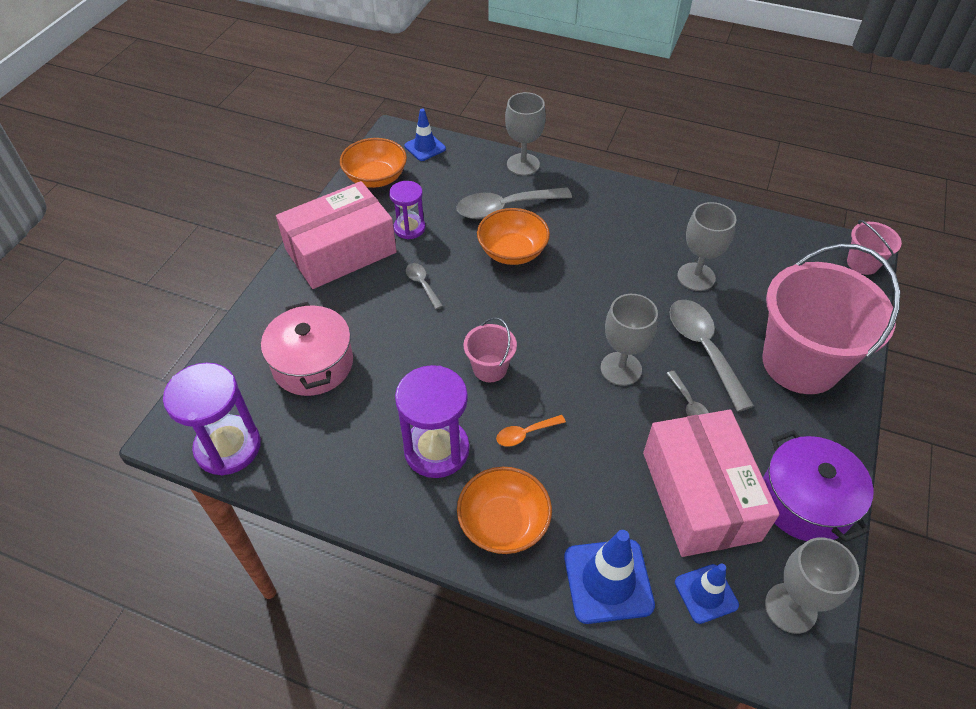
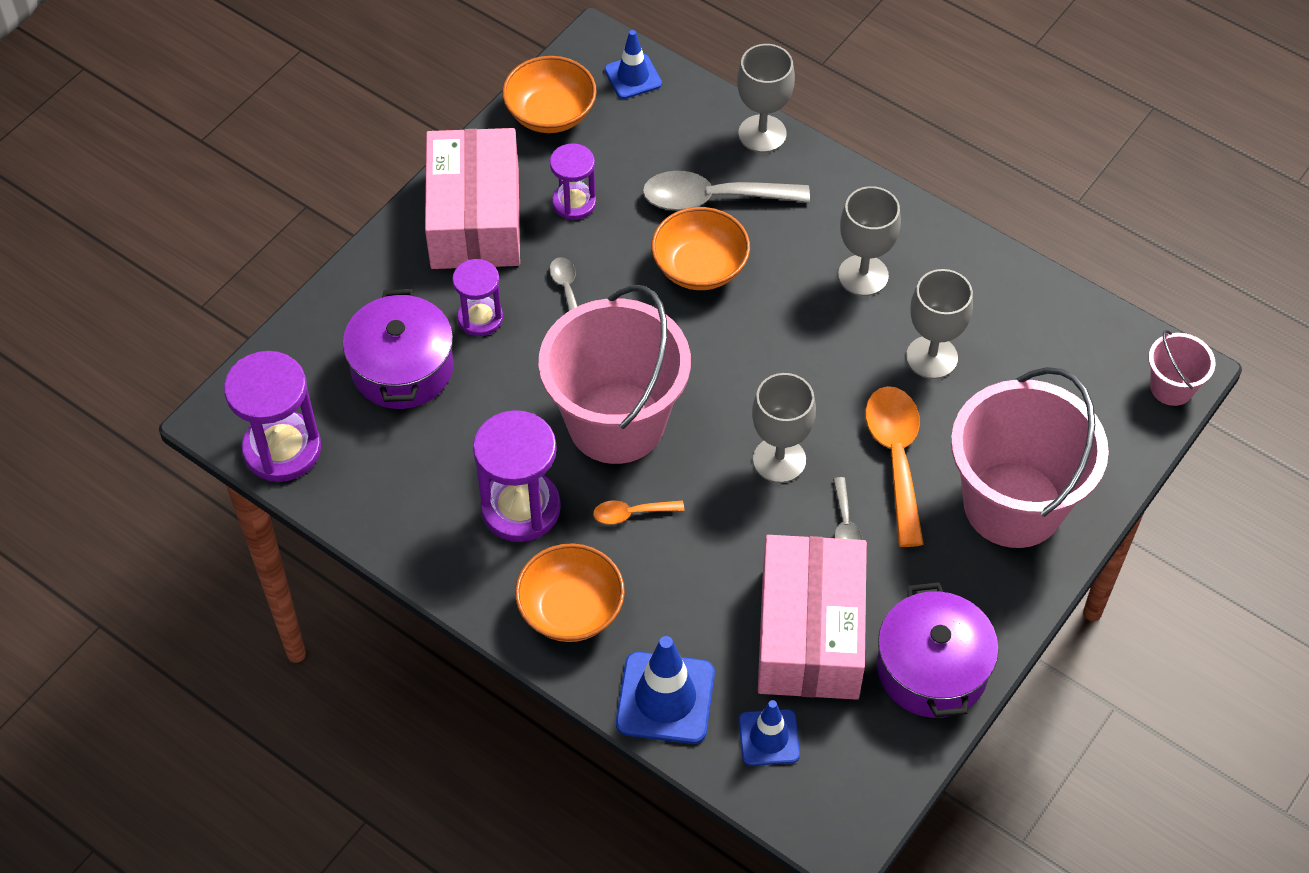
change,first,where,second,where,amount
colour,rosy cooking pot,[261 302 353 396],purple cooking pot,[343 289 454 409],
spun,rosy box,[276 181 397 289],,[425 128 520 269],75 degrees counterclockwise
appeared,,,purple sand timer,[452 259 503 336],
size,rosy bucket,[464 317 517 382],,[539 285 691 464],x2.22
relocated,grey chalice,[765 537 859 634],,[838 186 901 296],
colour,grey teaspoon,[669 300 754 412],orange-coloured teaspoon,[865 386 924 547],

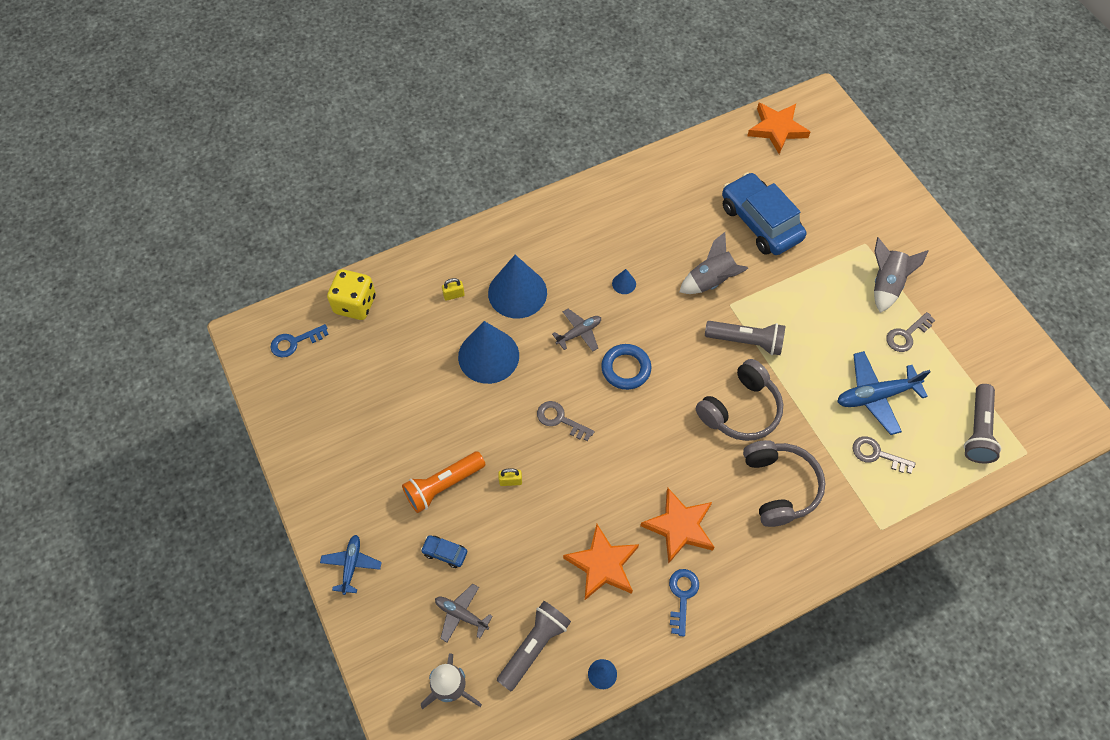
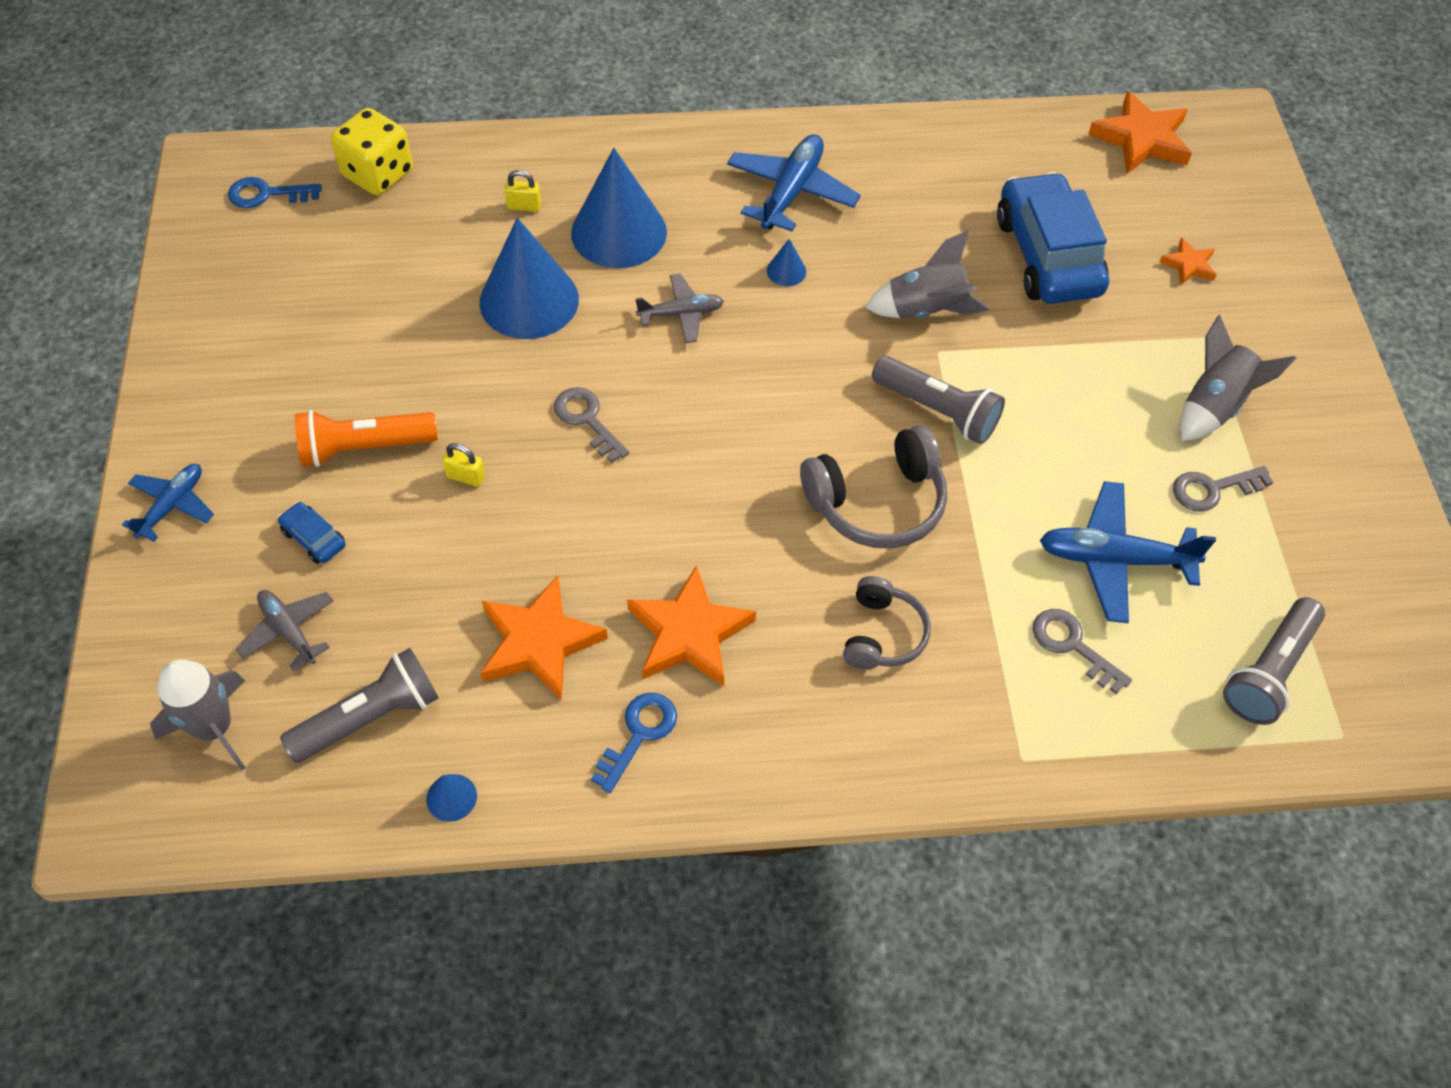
change,first,where,second,where,amount
appeared,,,blue plane,[727 134 861 231],
size,grey headset,[743 440 825 527],,[843 576 931 669],x0.63
appeared,,,orange-coloured star,[1160 238 1217 285],
missing,blue ring,[601 344 651 390],,,

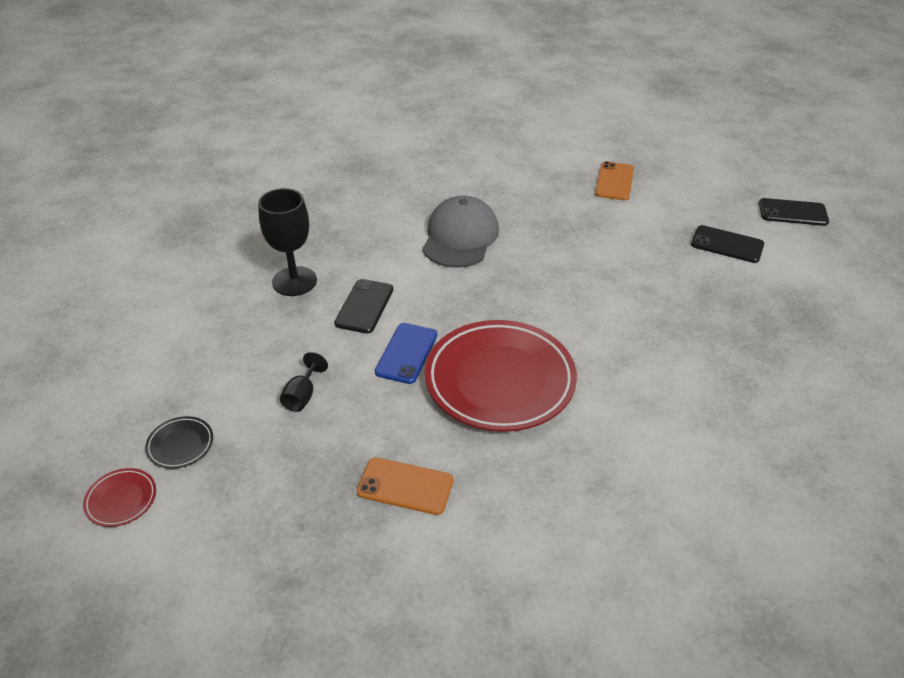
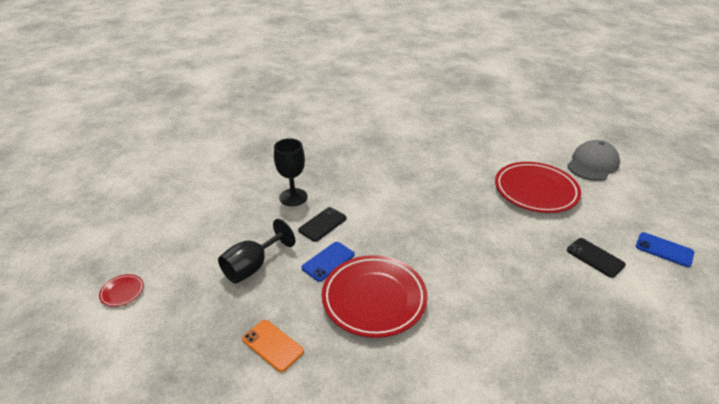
change,first,where,second,where,amount
size,jet-black chalice,[280 352 328 412],,[218 219 295 284],x1.90
exchanged,orange-coloured mobile phone,[595 161 634 200],scarlet plate,[495 162 581 213],
relocated,grey baseball cap,[422 195 499 268],,[567 140 620 181],
colour,jet-black mobile phone,[759 198 829 226],blue mobile phone,[636 232 694 267],
missing,jet-black plate,[145 416 213 469],,,

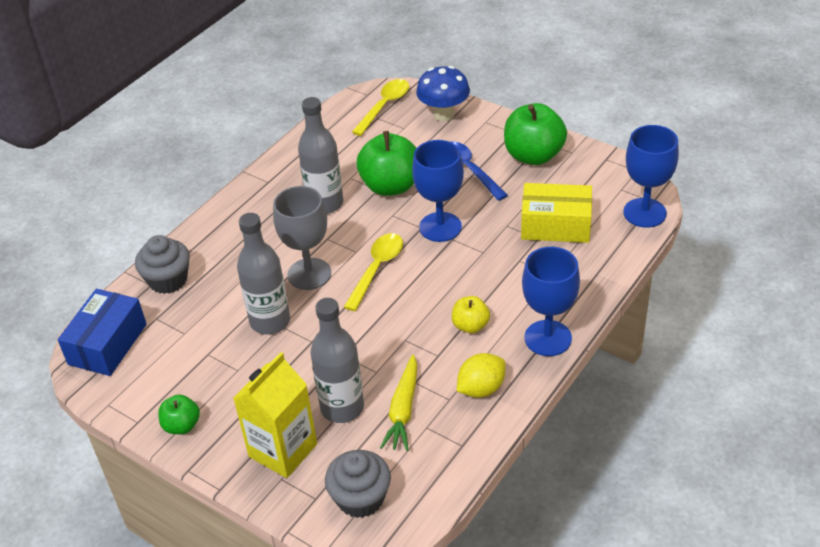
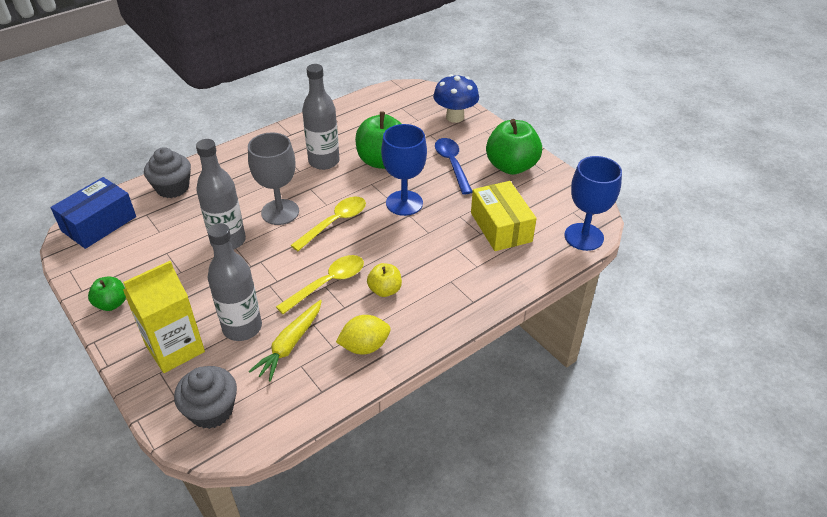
change,first,where,second,where,amount
relocated,golden teaspoon,[352 79 409 136],,[276 255 364 314],
spun,golden box,[521 183 592 243],,[471 181 537 251],45 degrees clockwise
missing,blue chalice,[522 247 580 356],,,

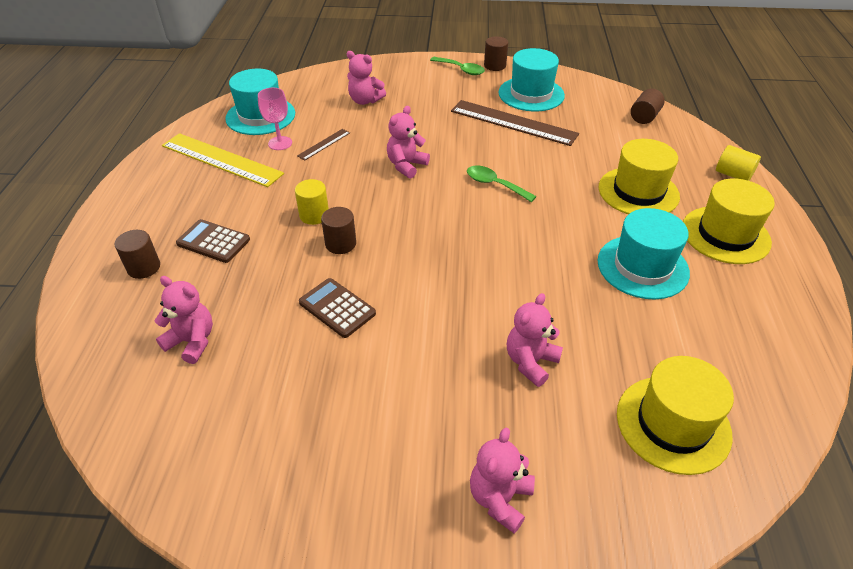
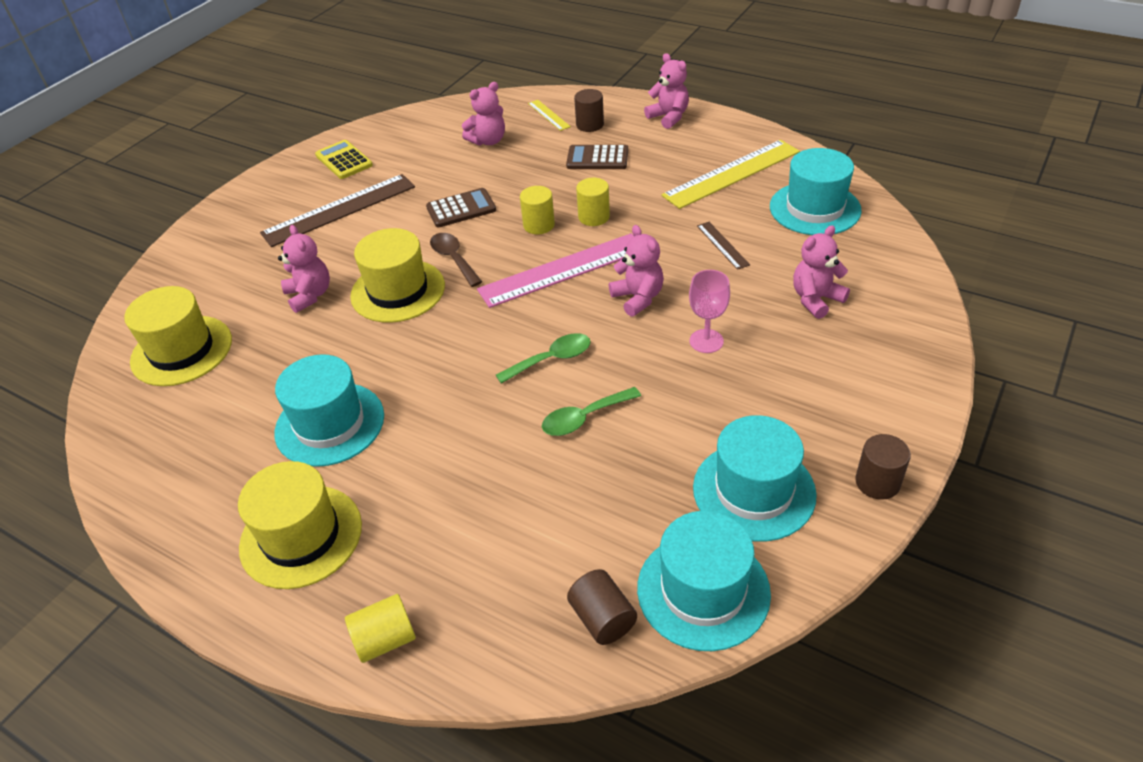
change,first,where,second,where,amount
relocated,dark brown straightedge,[451 100 579 146],,[260 174 415 247],
appeared,,,golden adding machine,[315 140 373 179],
relocated,golden tall hat,[599 139 680 214],,[350 228 445 323],
appeared,,,dark brown teaspoon,[430 233 482 287],
appeared,,,rosy straightedge,[477 233 634 308],
colour,dark brown cylinder,[321 207 356 254],golden cylinder,[520 186 555 234],
appeared,,,golden straightedge,[528 100 571 131],
relocated,emerald teaspoon,[430 57 485 75],,[542 387 641 436],
spun,dark brown adding machine,[176 219 250 263],,[566 145 628 169],135 degrees counterclockwise
appeared,,,teal tall hat,[637 511 771 651],
relocated,rosy teddy,[470 428 535 533],,[644 53 689 129],
relocated,rosy chalice,[258 88 292 150],,[689 270 730 353],

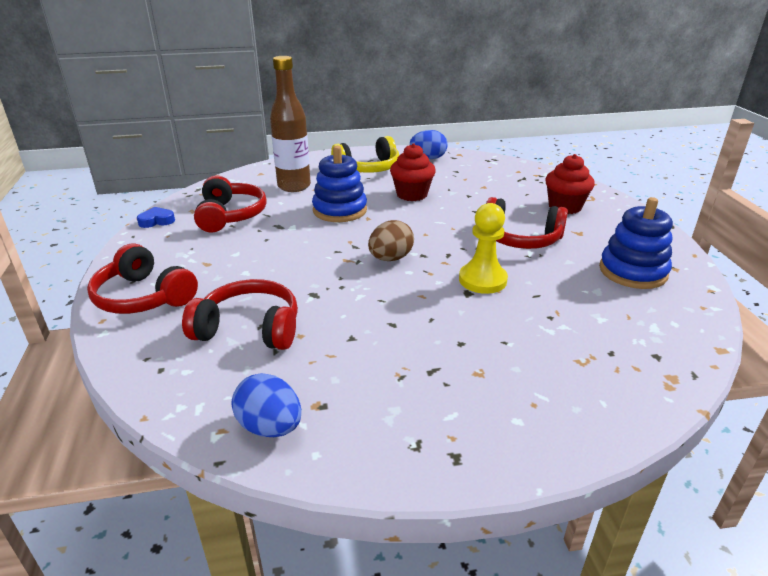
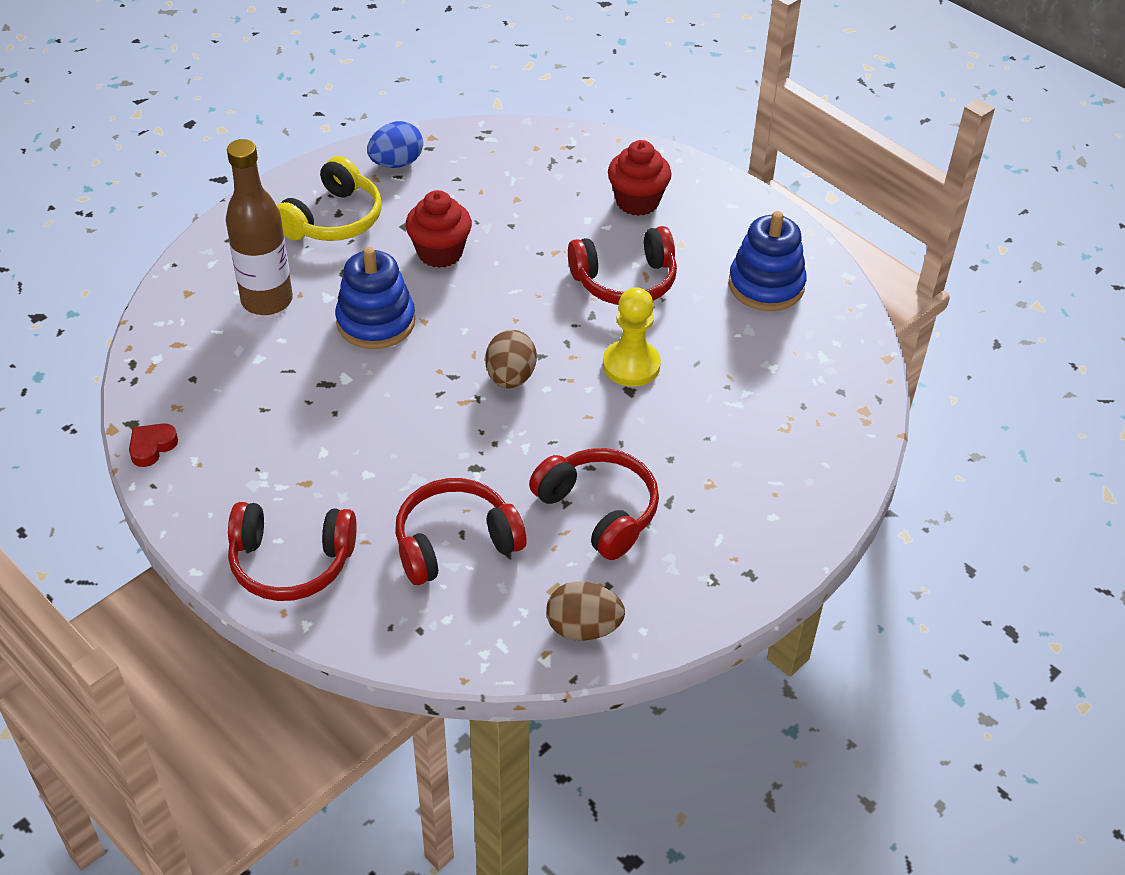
change,first,where,second,where,amount
colour,blue heart,[137 207 175 228],scarlet heart,[129 424 178 467],
relocated,scarlet headset,[194 175 267 233],,[529 448 659 560],
colour,blue egg shape,[232 373 301 437],dark brown egg shape,[546 581 625 641],

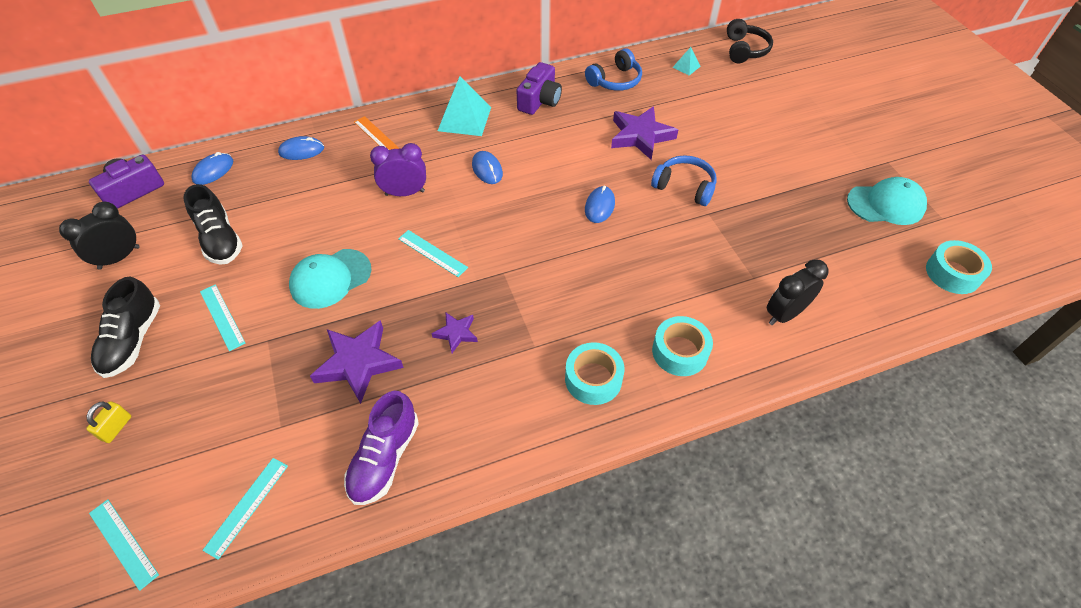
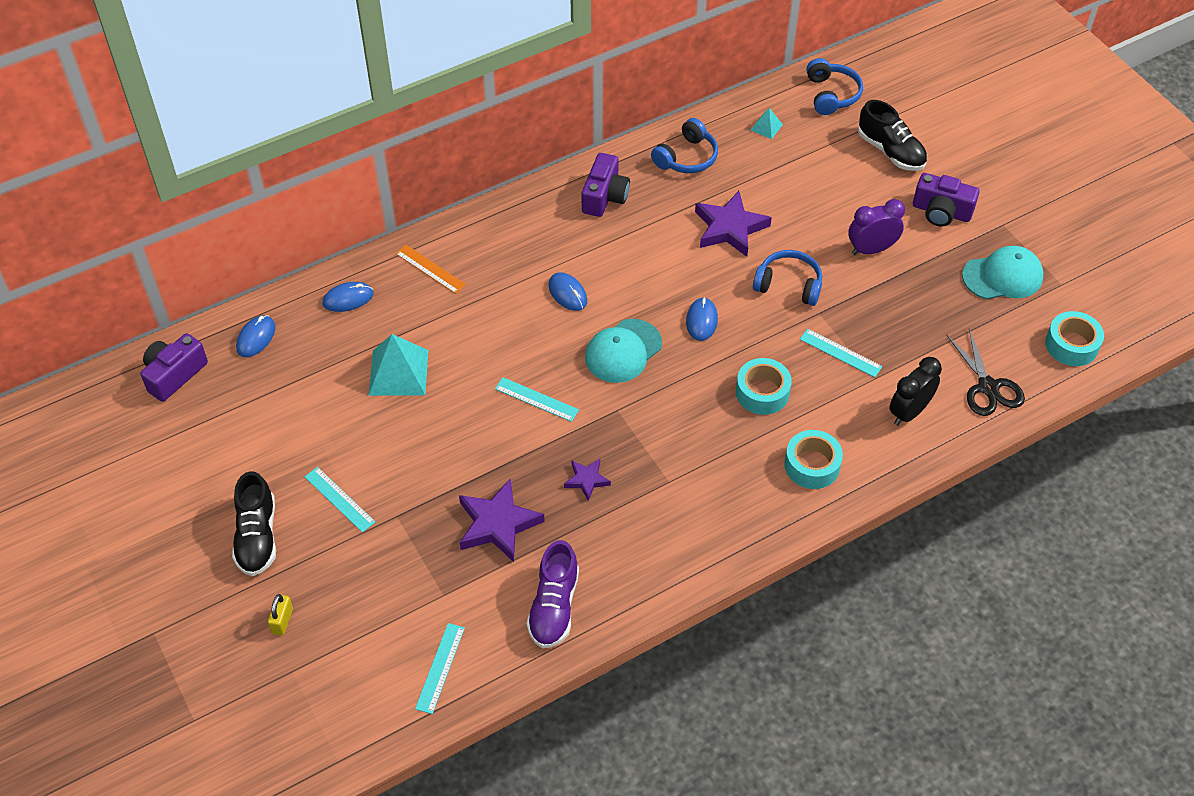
change,first,where,second,where,amount
relocated,teal solid pyramid,[438 76 491 136],,[369 334 428 396],
relocated,teal baseball cap,[289 249 371 309],,[585 319 662 383],
relocated,teal sticky tape,[565 342 624 405],,[736 358 792 415],
relocated,teal straightedge,[89 499 159 591],,[800 329 883 377],
colour,jet-black headset,[727 19 773 63],blue headset,[806 58 863 115],
relocated,purple bedside clock,[370 143 426 196],,[848 199 905 255],
relocated,jet-black shoe,[183 184 243 265],,[858 100 927 171],
appeared,,,purple compact camera,[913 173 980 227],
appeared,,,jet-black shears,[946 329 1025 416],
missing,jet-black bedside clock,[59 202 140 270],,,

